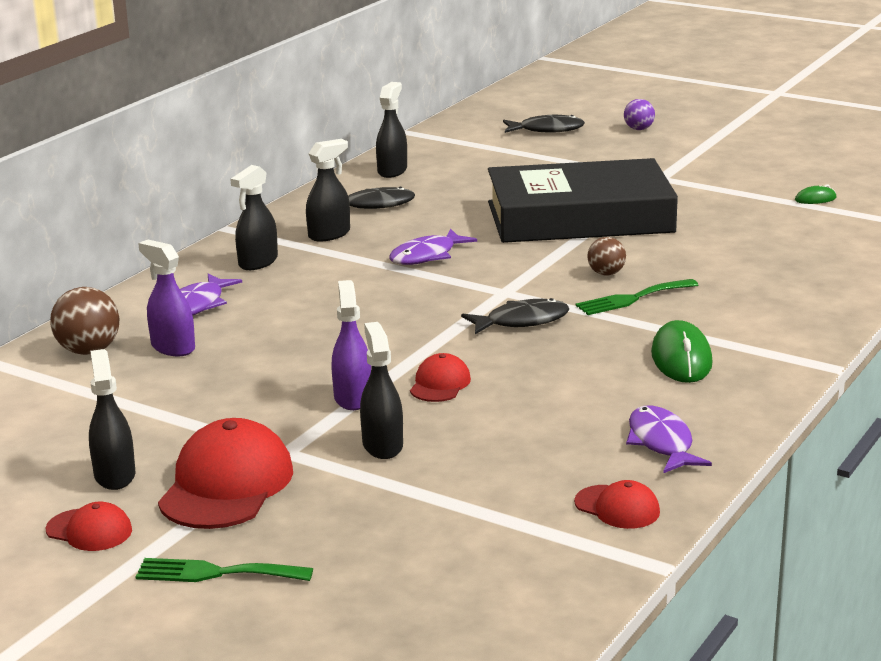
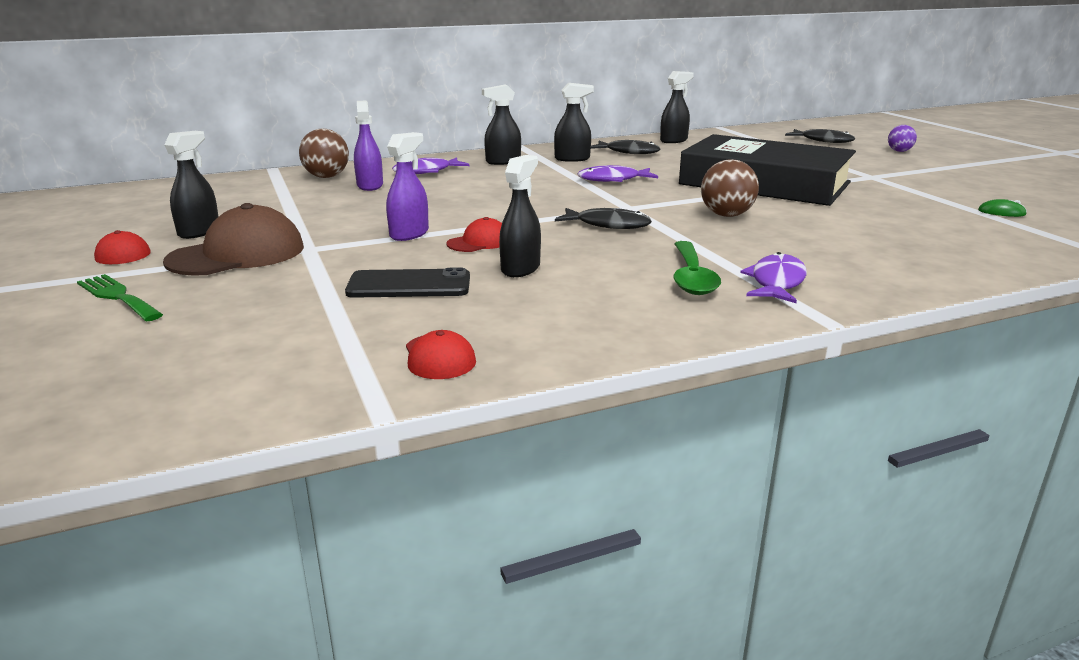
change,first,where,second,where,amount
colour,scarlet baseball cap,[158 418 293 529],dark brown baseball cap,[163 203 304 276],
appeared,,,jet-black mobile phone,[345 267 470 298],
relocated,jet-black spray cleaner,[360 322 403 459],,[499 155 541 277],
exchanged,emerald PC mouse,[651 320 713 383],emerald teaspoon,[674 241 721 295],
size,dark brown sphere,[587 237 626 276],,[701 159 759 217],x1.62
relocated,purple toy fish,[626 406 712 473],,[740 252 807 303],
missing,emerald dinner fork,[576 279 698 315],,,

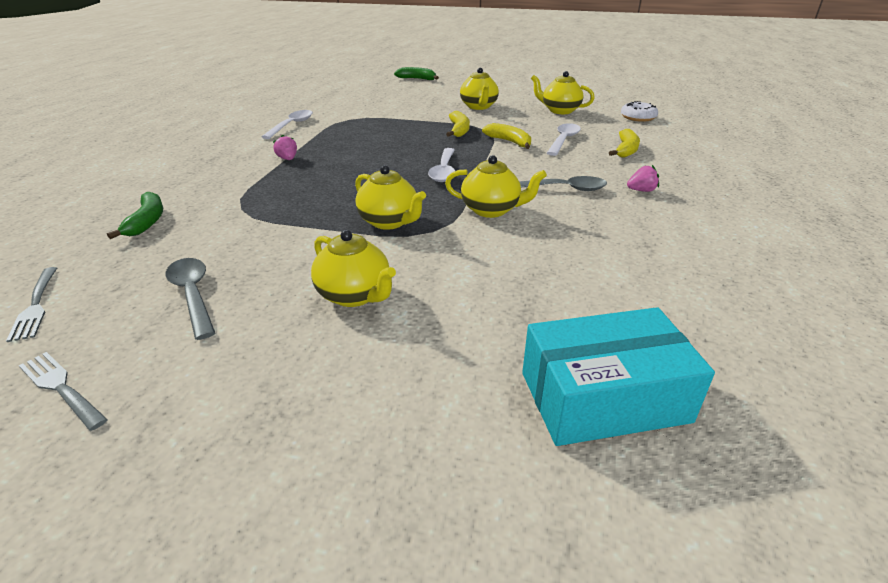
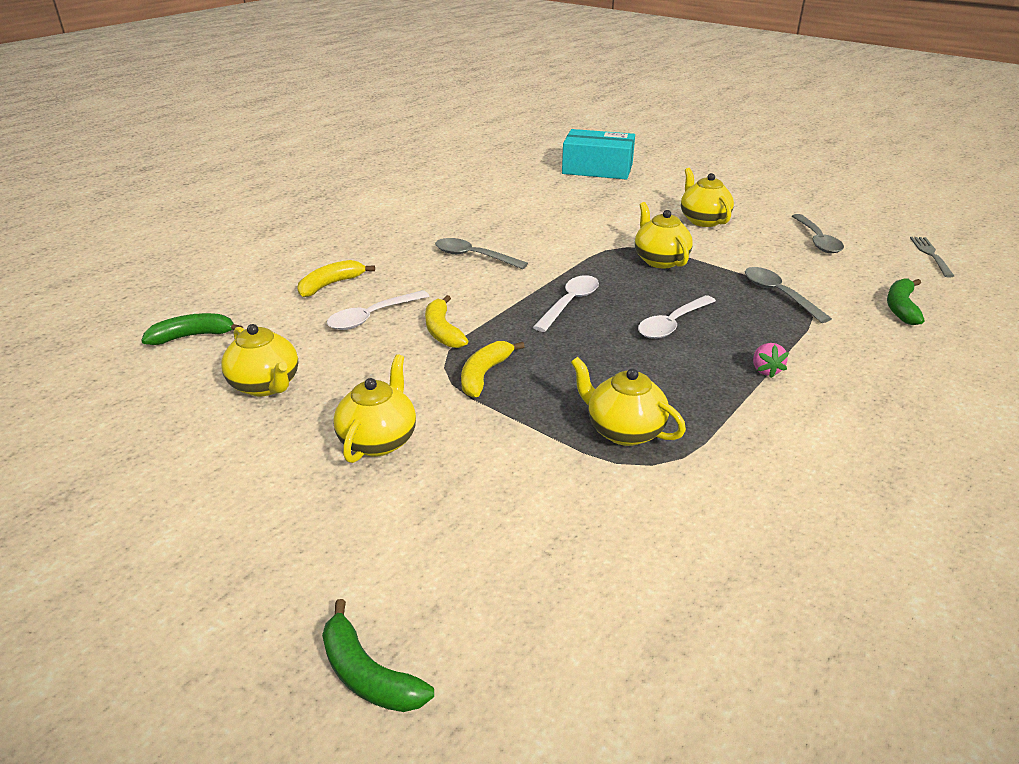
change,first,where,second,where,amount
exchanged,snow-white glazed donut,[621 101 658 122],emerald banana fruit,[141 313 243 345],
relocated,golden teapot,[445 155 547 218],,[571 357 686 446],
relocated,snow-white teaspoon,[262 110 313 139],,[638 295 716 339],
appeared,,,grey teaspoon,[745 267 832 323],
missing,grey dinner fork,[19 352 108 431],,,
missing,rosy berry,[627 165 659 192],,,

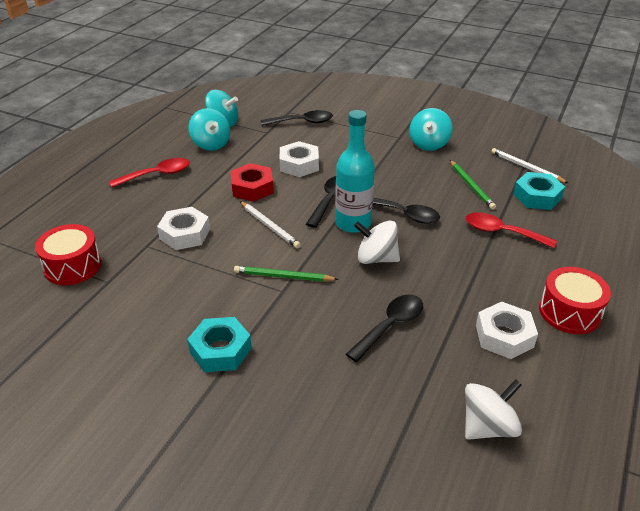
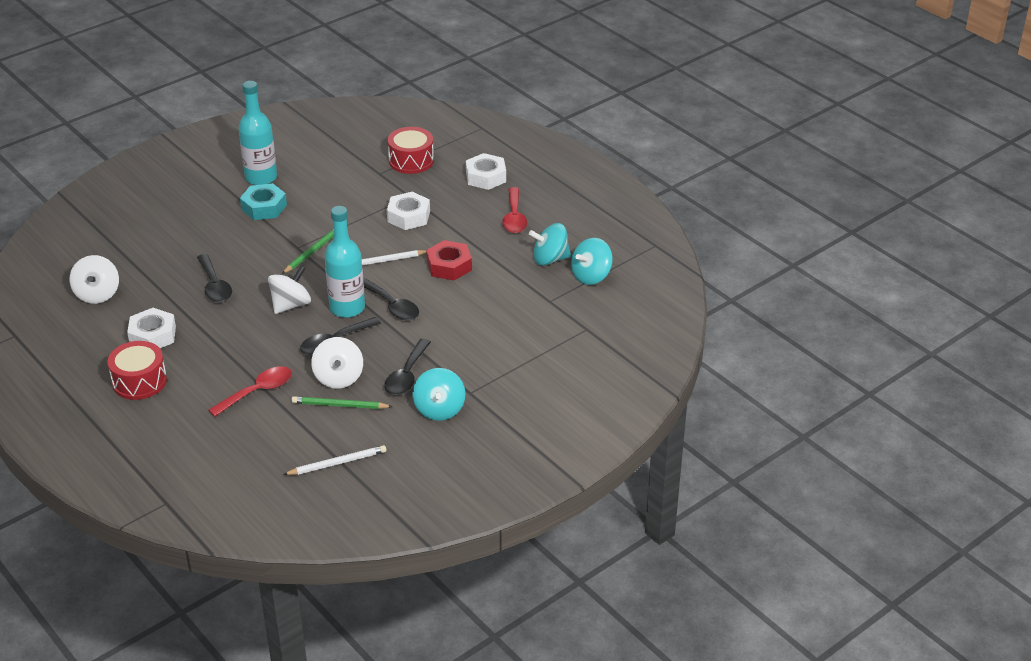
change,first,where,second,where,amount
appeared,,,teal flask,[239 81 277 185],
appeared,,,snow-white spinning top,[311 337 363 389],
relocated,jet-black teaspoon,[261 110 333 126],,[385 339 431 395],
spun,teal spinning top,[409 108 453 151],,[412 368 465 421],135 degrees counterclockwise
relocated,snow-white hexagon nut,[280 141 319 177],,[466 153 506 190],
missing,teal hexagon nut,[513 172 565 210],,,

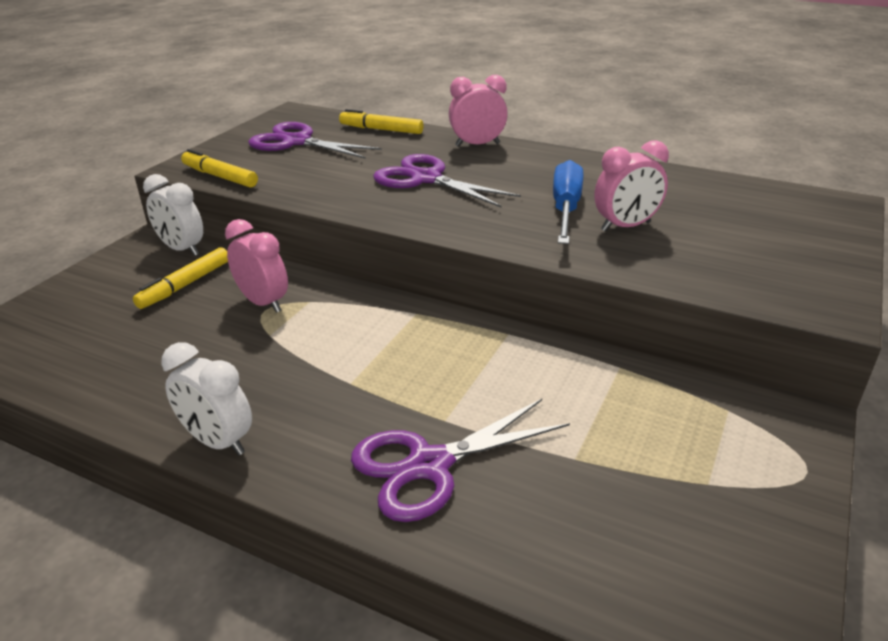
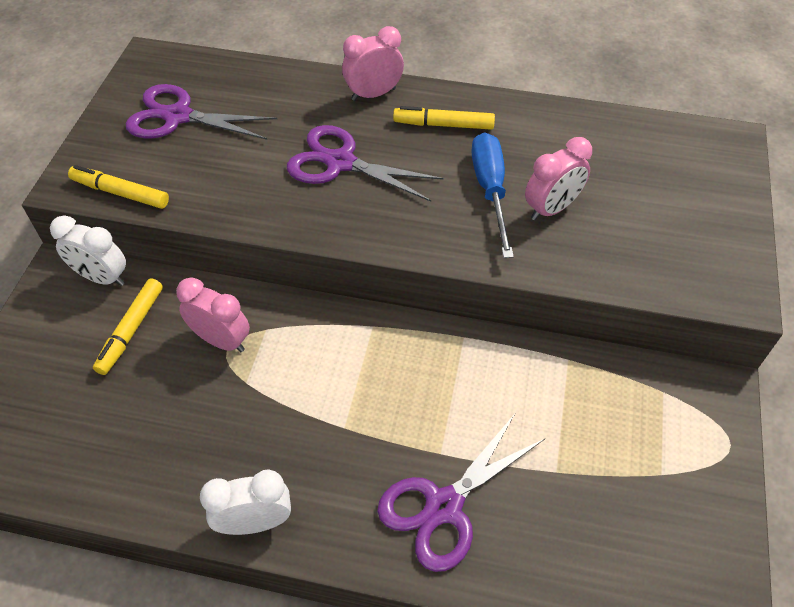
change,first,where,second,where,amount
spun,snow-white bedside clock,[161 342 252 455],,[200 469 291 535],150 degrees clockwise
relocated,golden marker pen,[339 109 424 134],,[393 106 495 130],

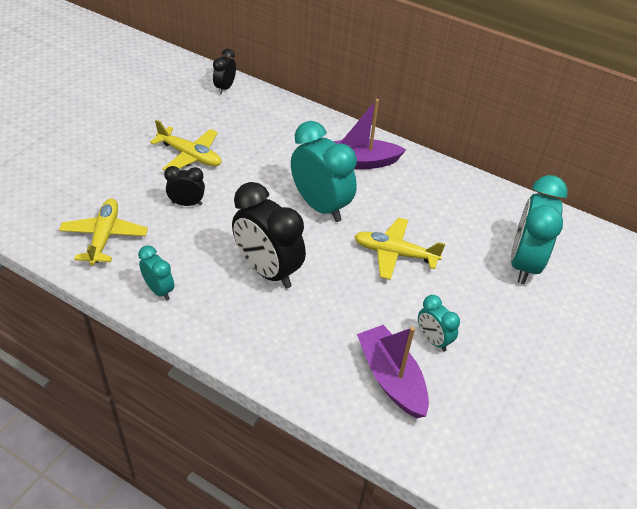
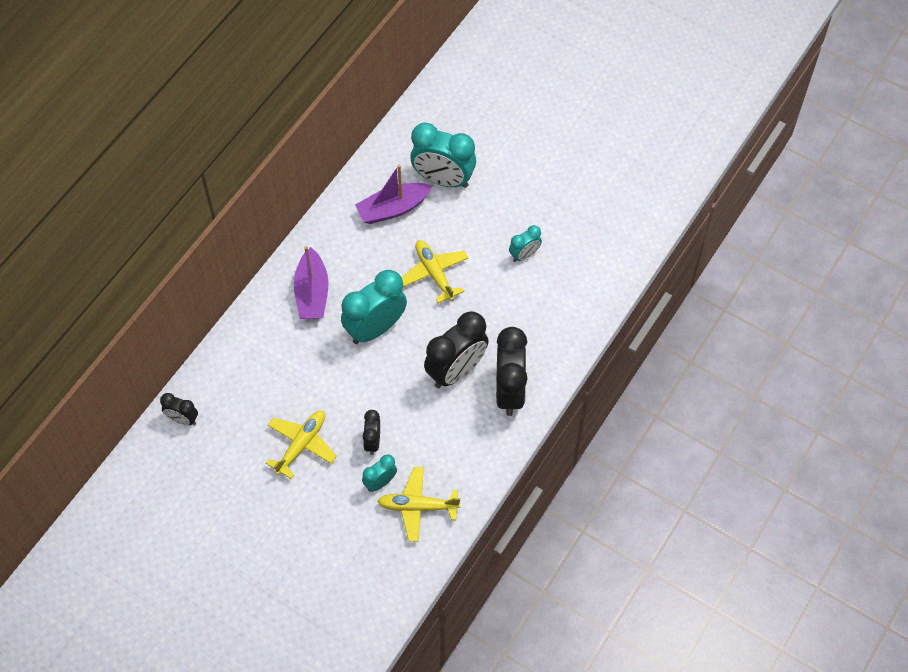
change,first,where,second,where,amount
relocated,purple toy boat,[357 325 429 418],,[355 165 432 224],
relocated,teal bedside clock,[138 245 174 301],,[362 454 397 492],
spun,golden plane,[354 217 445 280],,[402 240 469 303],135 degrees clockwise
appeared,,,jet-black bedside clock,[496 327 527 416],

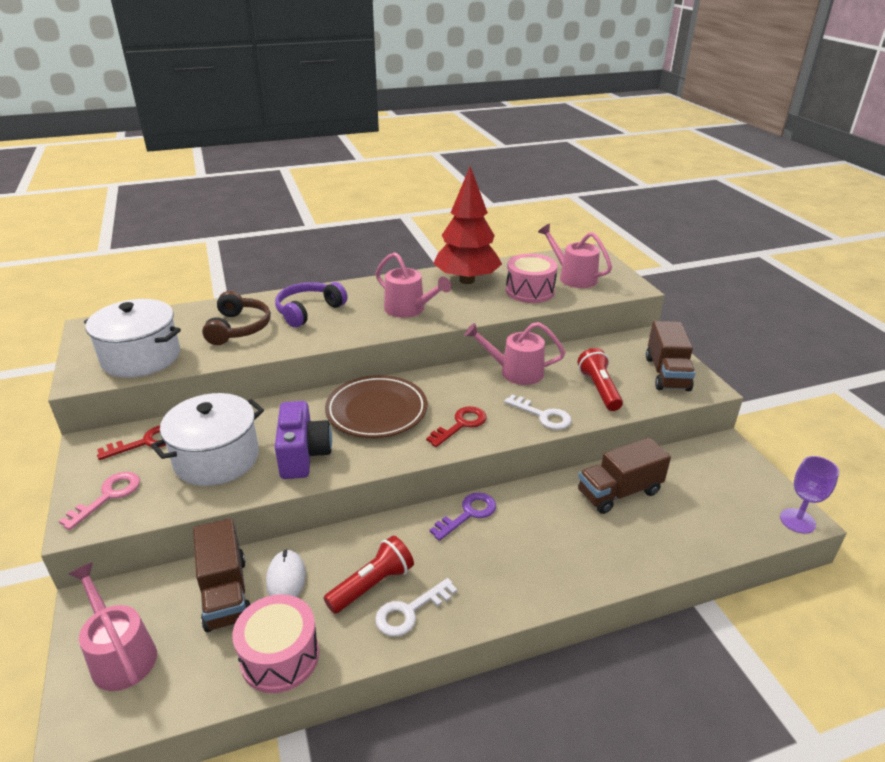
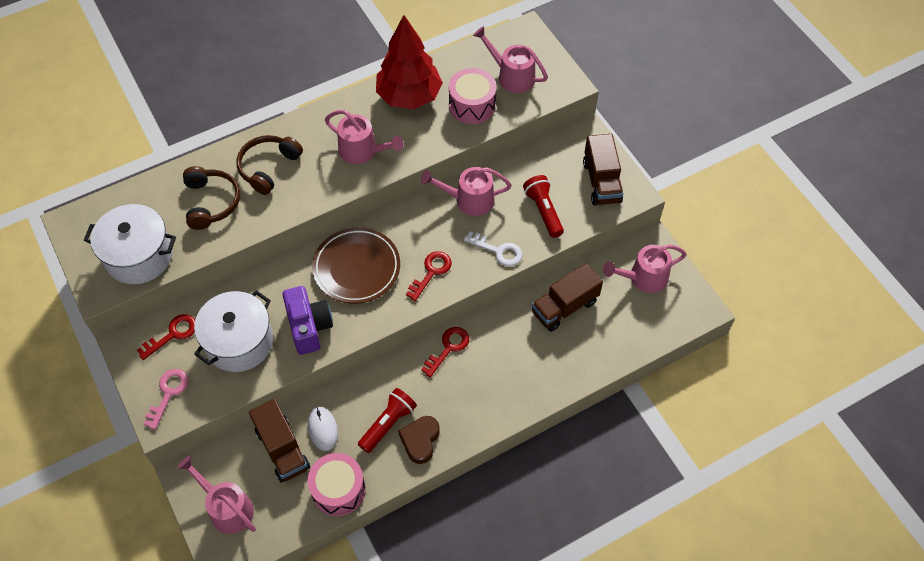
change,first,where,second,where,amount
colour,purple headset,[275 282 347 328],dark brown headset,[236 135 303 195],
exchanged,snow-white latchkey,[375 578 457 636],dark brown heart,[398 416 440 464],
colour,purple latchkey,[430 492 496 541],scarlet latchkey,[421 327 469 377],
appeared,,,rosy watering can,[603 244 687 293],
missing,purple chalice,[780 456 839 534],,,

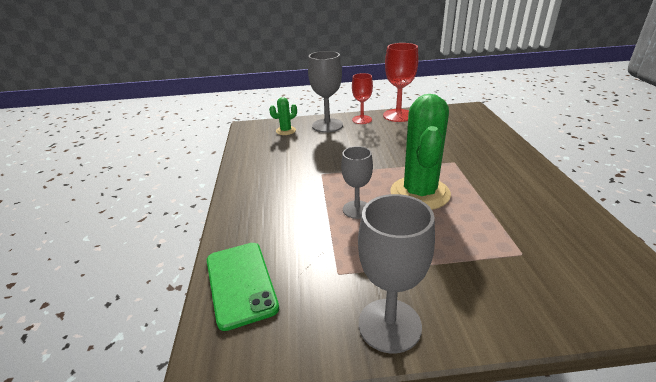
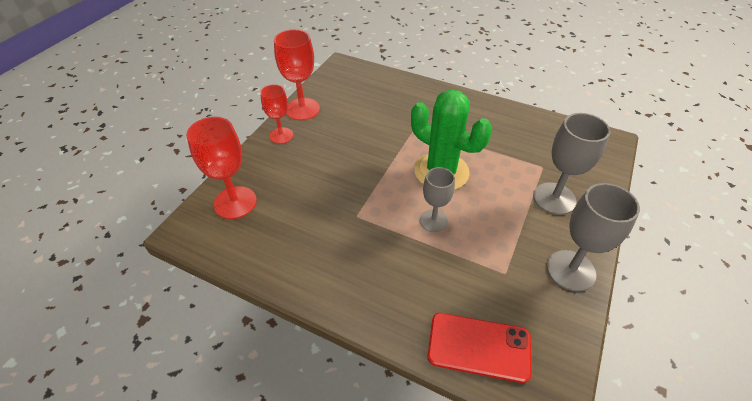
change,first,where,second,where,amount
exchanged,emerald prickly plant,[269 97 297 135],scarlet chalice,[186 117 257 219],
colour,emerald mobile phone,[207 243 279 331],scarlet mobile phone,[427 313 532 383],
relocated,grey chalice,[308 51 343 133],,[533 113 610 215],

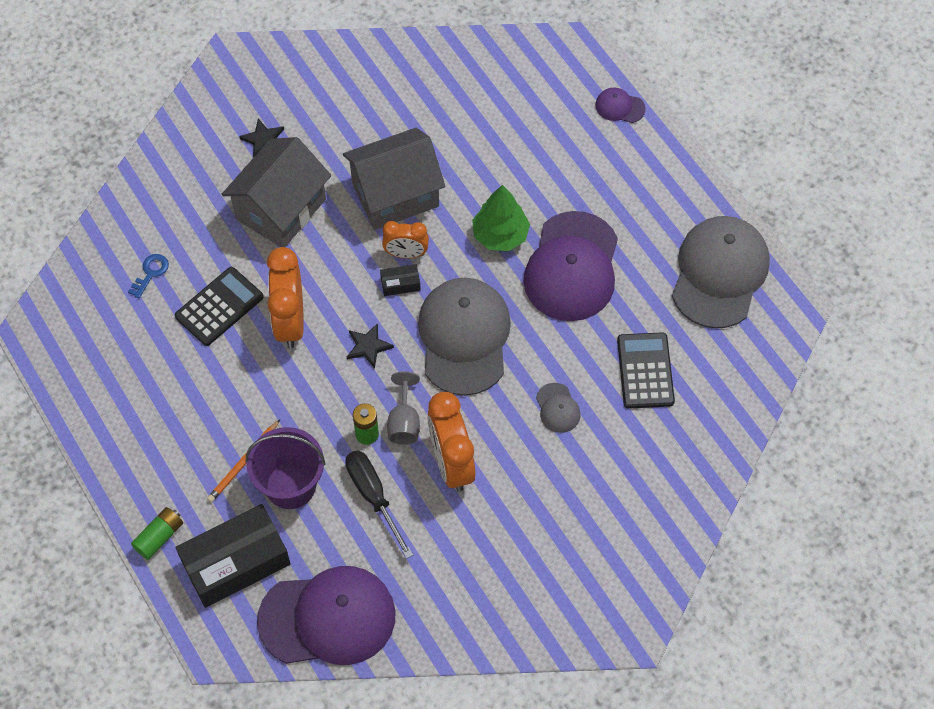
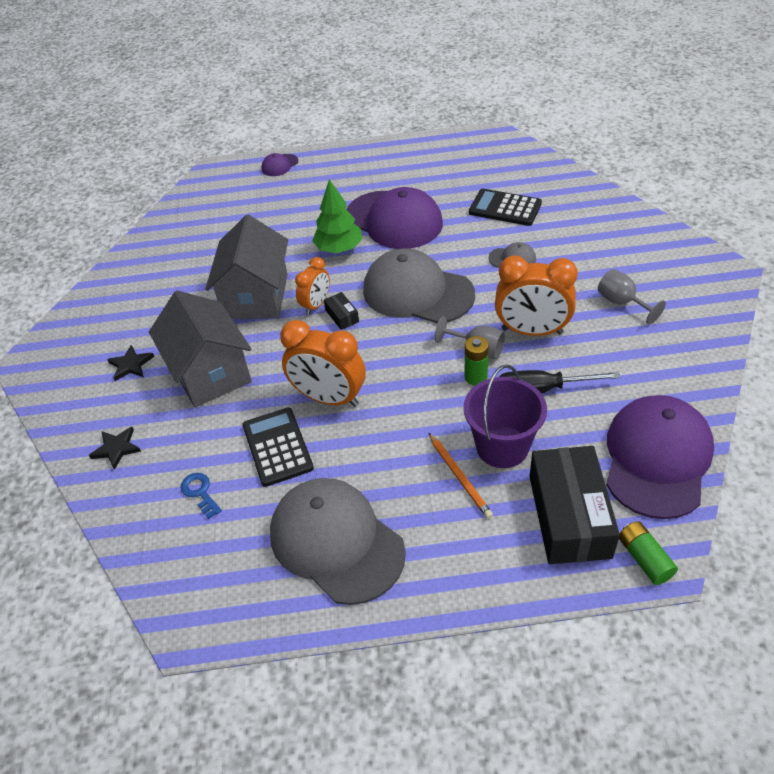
change,first,where,second,where,amount
relocated,jet-black star,[347 323 394 368],,[89 427 141 470],
relocated,grey baseball cap,[672 216 770 329],,[270 478 406 605],
spun,jet-black box,[380 264 421 296],,[324 292 359 330],45 degrees counterclockwise
appeared,,,grey chalice,[598 269 666 325],
relocated,emerald battery,[131 507 183 560],,[619 521 678 585],

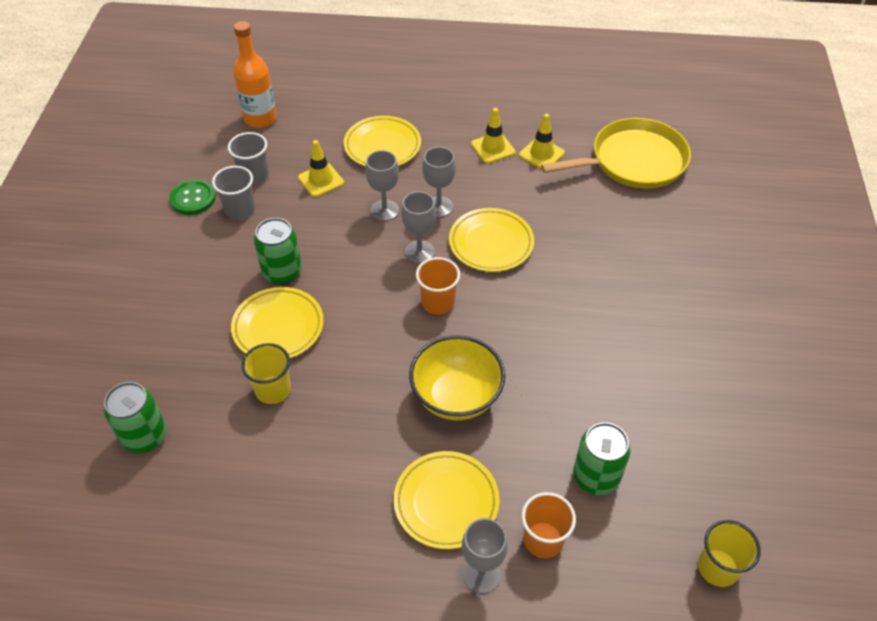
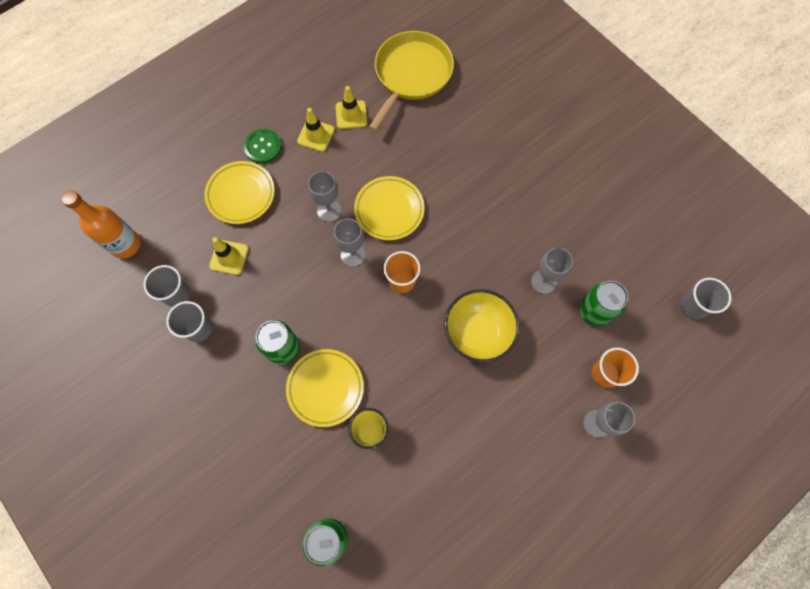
change,first,where,second,where,amount
relocated,emerald sewing button,[169 179 216 215],,[244 129 282 164],
relocated,grey chalice,[365 150 399 221],,[531 248 573 294],
colour,golden tumbler,[698 520 761 587],grey tumbler,[681 278 731 319],
missing,golden plate,[394 451 499 549],,,

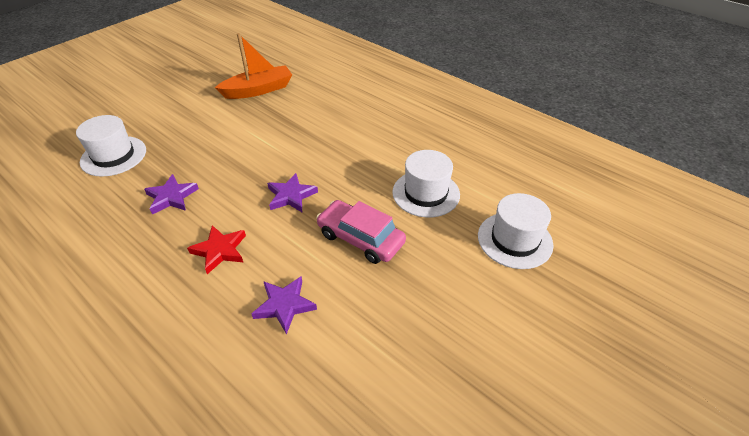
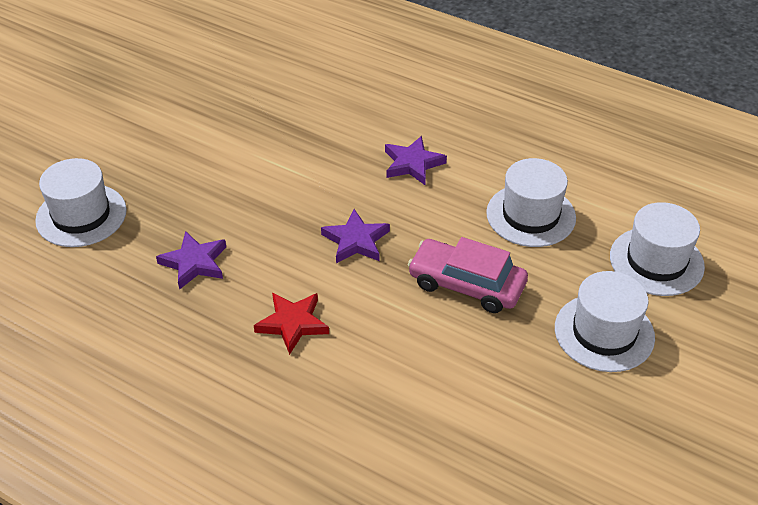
change,first,where,second,where,amount
relocated,purple star,[251 276 317 334],,[385 136 447 185],
appeared,,,snow-white tall hat,[555 271 655 372],
missing,orange-coloured toy boat,[215 33 292 99],,,

